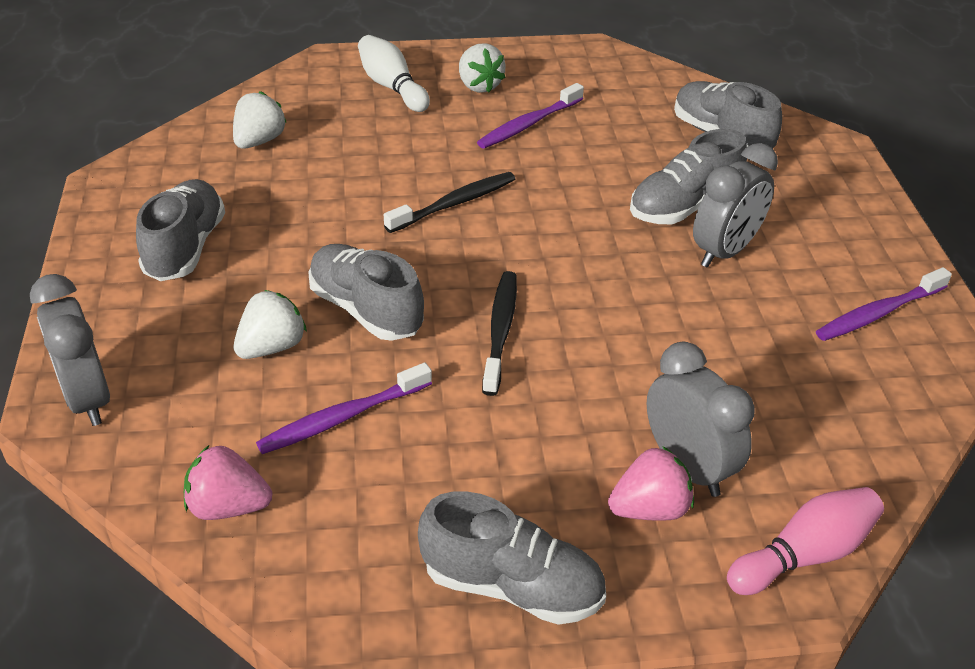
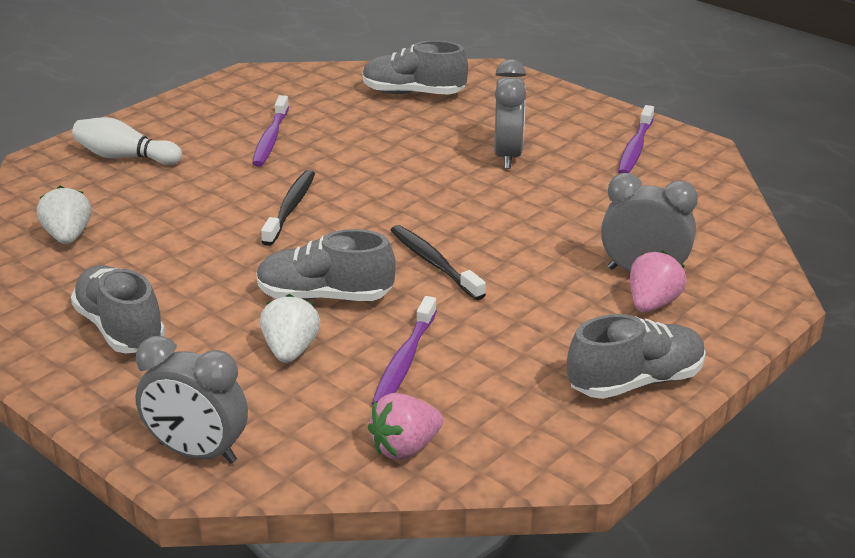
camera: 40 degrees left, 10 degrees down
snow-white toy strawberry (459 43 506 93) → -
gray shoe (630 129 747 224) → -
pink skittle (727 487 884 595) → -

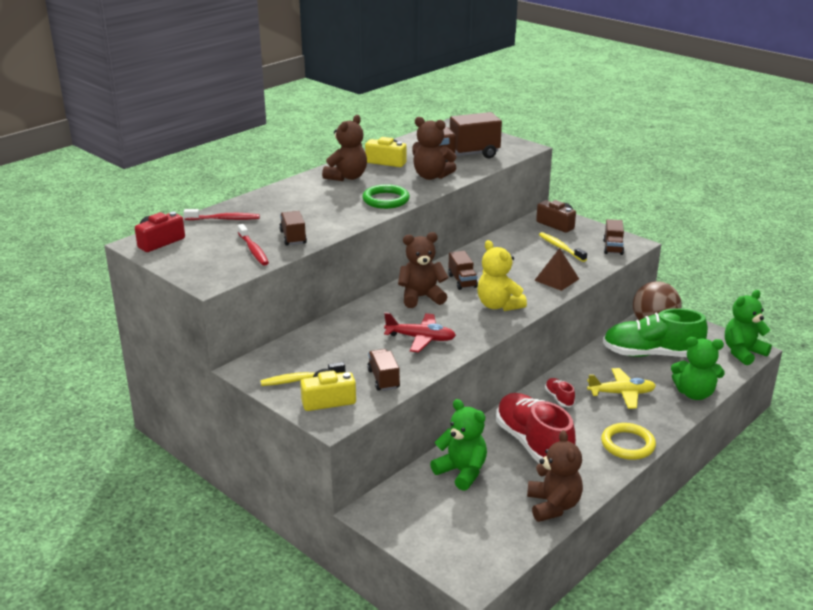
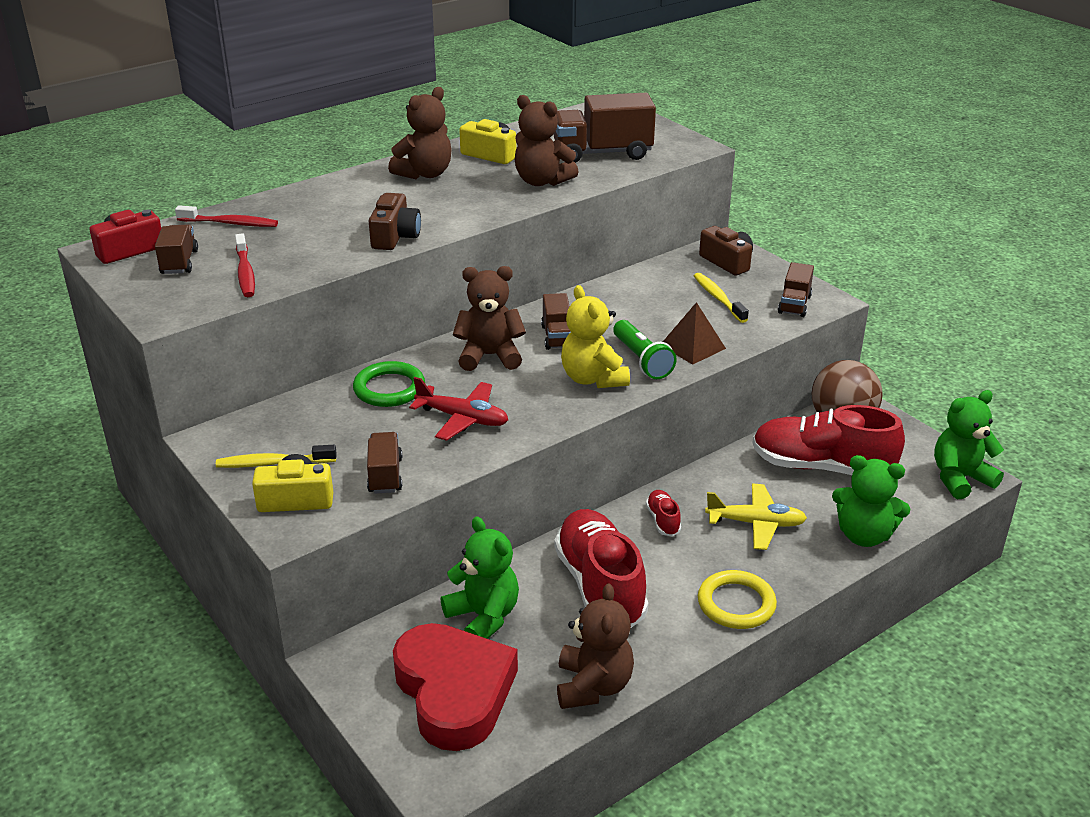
camera: 10 degrees right, 5 degrees up
dark brown toy truck (279 211 307 246) → dark brown toy truck (155 224 198 274), shifted
emerald ring (362 184 410 209) → emerald ring (353 361 425 407), shifted
- → dark brown compact camera (369 193 421 250)
- → crimson heart shape (393 623 518 751)
- → emerald pocket torch (613 320 677 379)
emerald shoe (603 308 708 357) → crimson shoe (752 405 905 475)

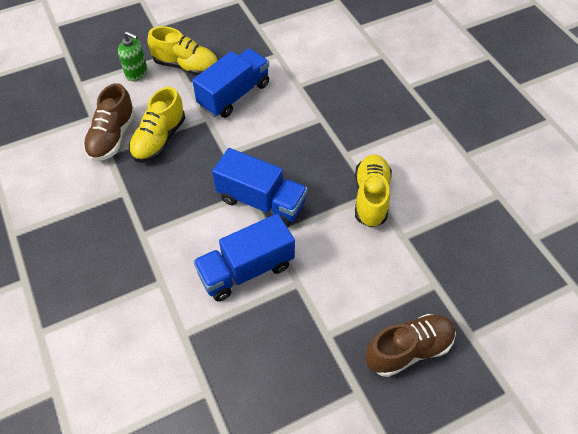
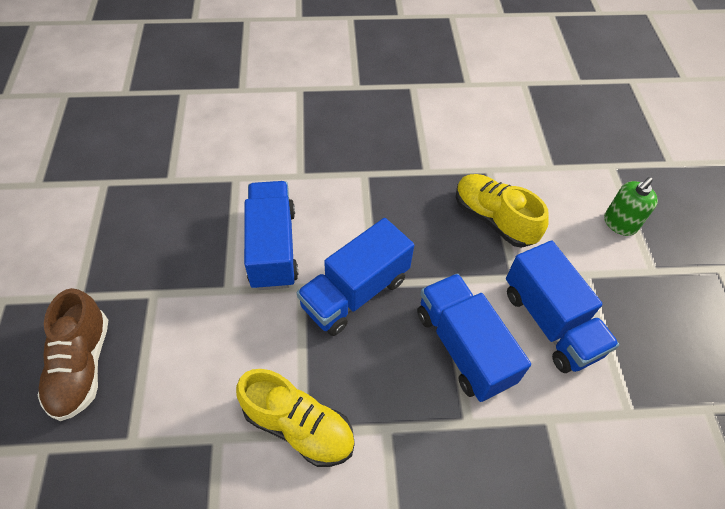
camera: 110 degrees right, 0 degrees up
- → royal blue toy truck (417 273 531 402)
dark brown shoe (83 83 135 161) → -
golden shoe (147 26 218 76) → -

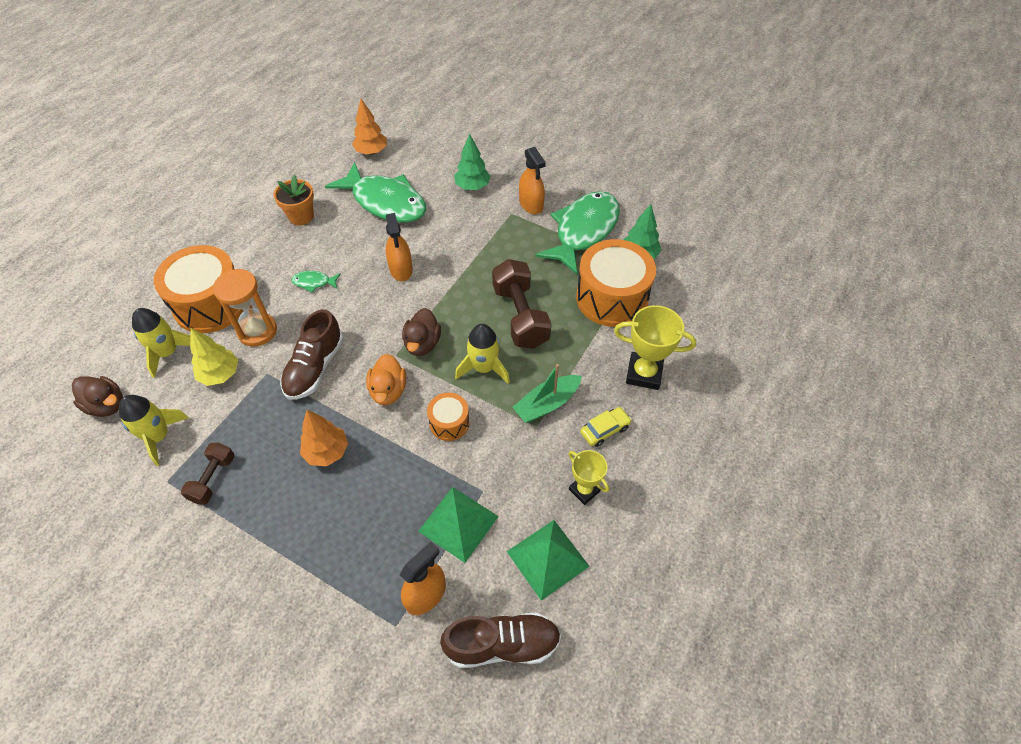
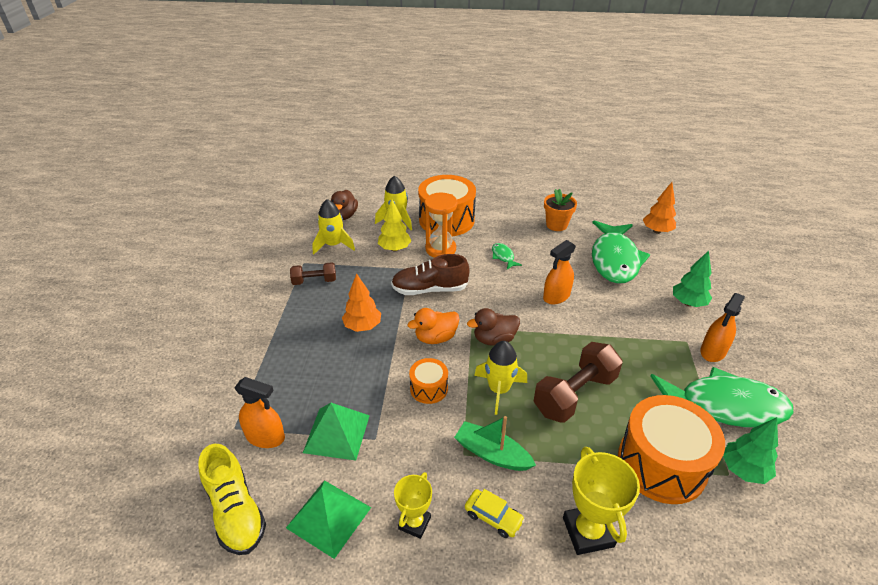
camera: 65 degrees right, 15 degrees down
dark brown shoe (440 612 561 668) → golden shoe (198 444 266 555)

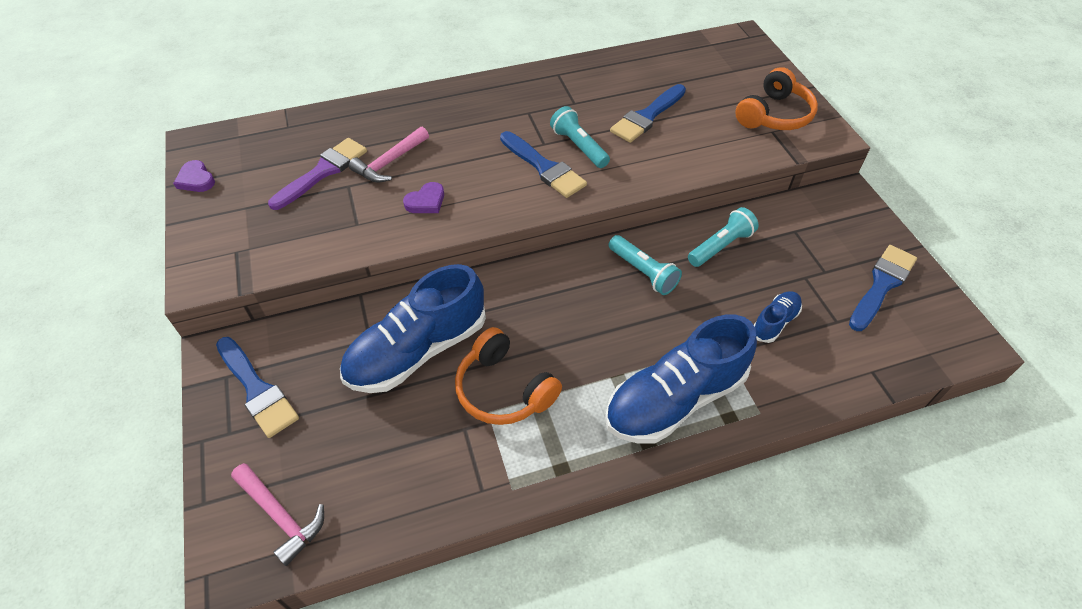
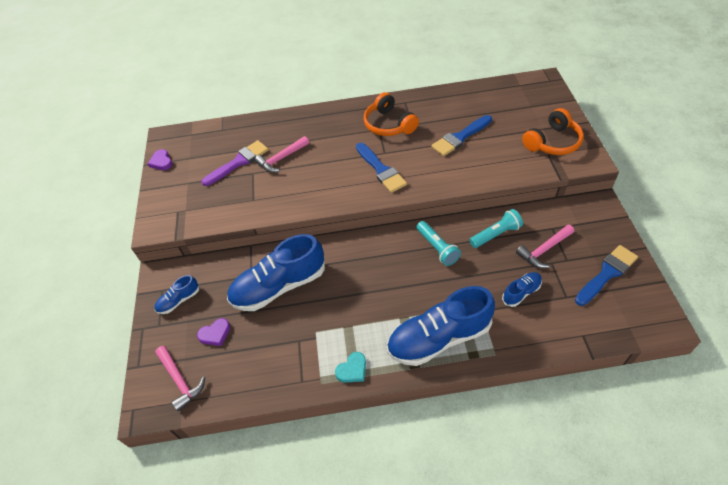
camera: 15 degrees right, 0 degrees up
royal blue paint brush (216 337 299 438) → royal blue shoe (154 275 199 314)
royal purple heart shape (403 182 444 213) → royal purple heart shape (197 318 230 346), shifted
- → teal heart shape (335 352 366 383)
orange over-ear headphones (455 327 562 425) → orange over-ear headphones (364 92 419 136), shifted
- → pink claw hammer (516 225 574 268)
teal pocket torch (550 106 610 168) → -

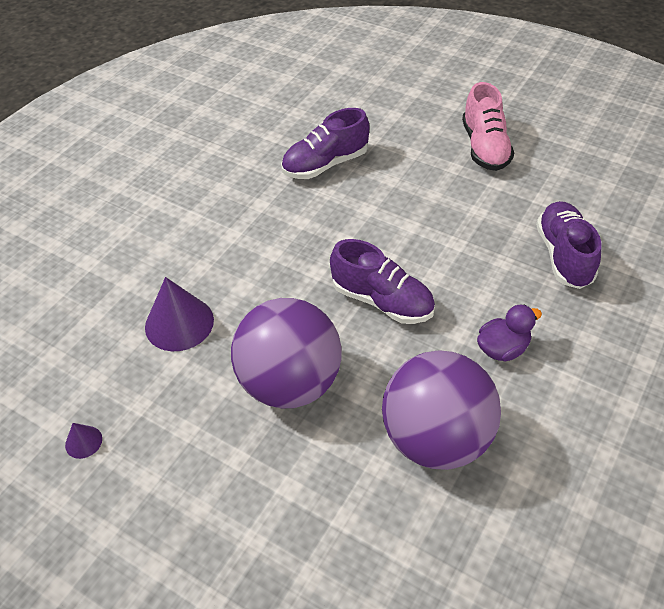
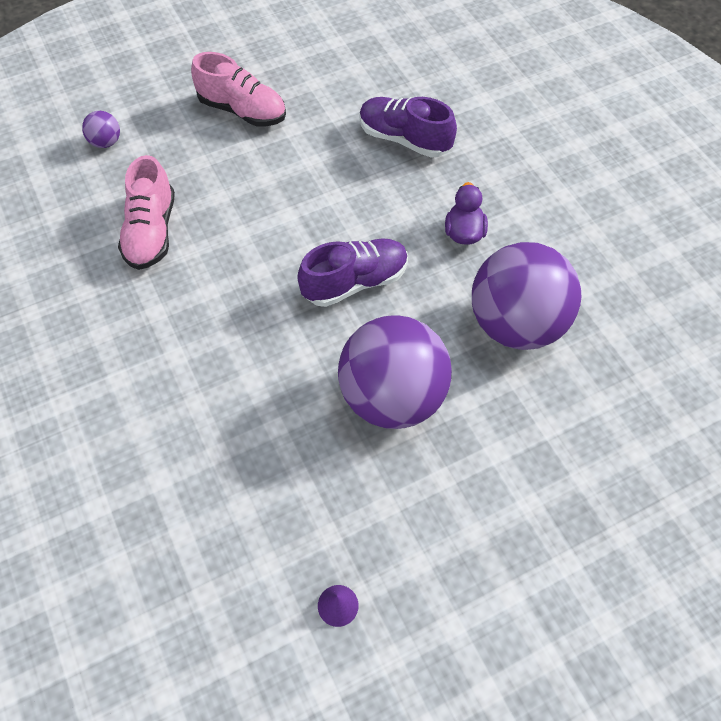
camera: 60 degrees left, 10 degrees up
- → royal purple sphere (82 111 120 148)
royal purple shoe (281 108 370 179) → pink shoe (118 155 175 270)
royal purple cone shape (145 277 214 351) → -

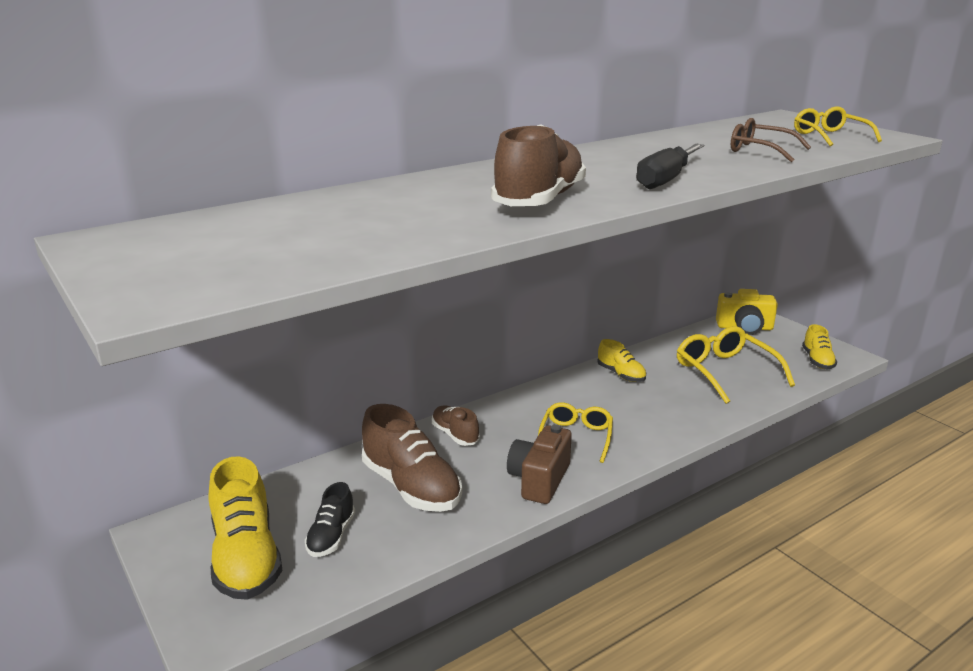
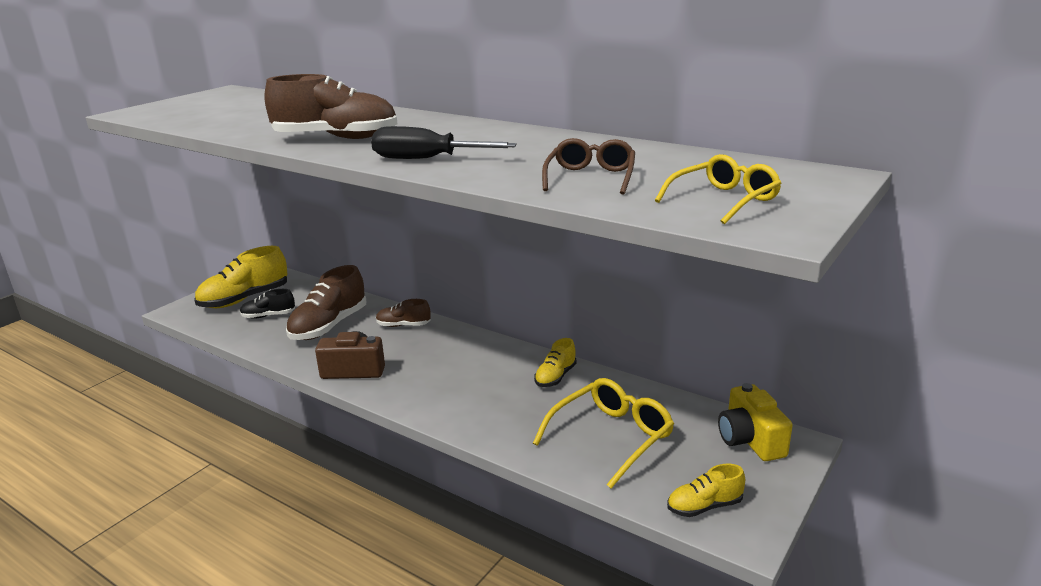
camera: 70 degrees right, 0 degrees up
dark brown shoe (432 406 480 446) → dark brown shoe (376 299 431 327), 120 degrees counterclockwise
golden spectacles (538 402 613 463) → -

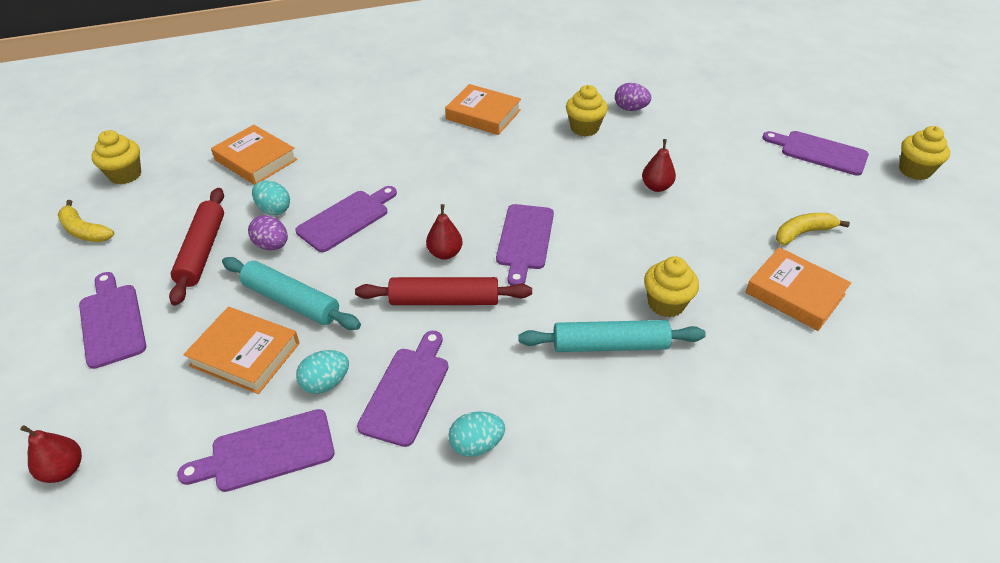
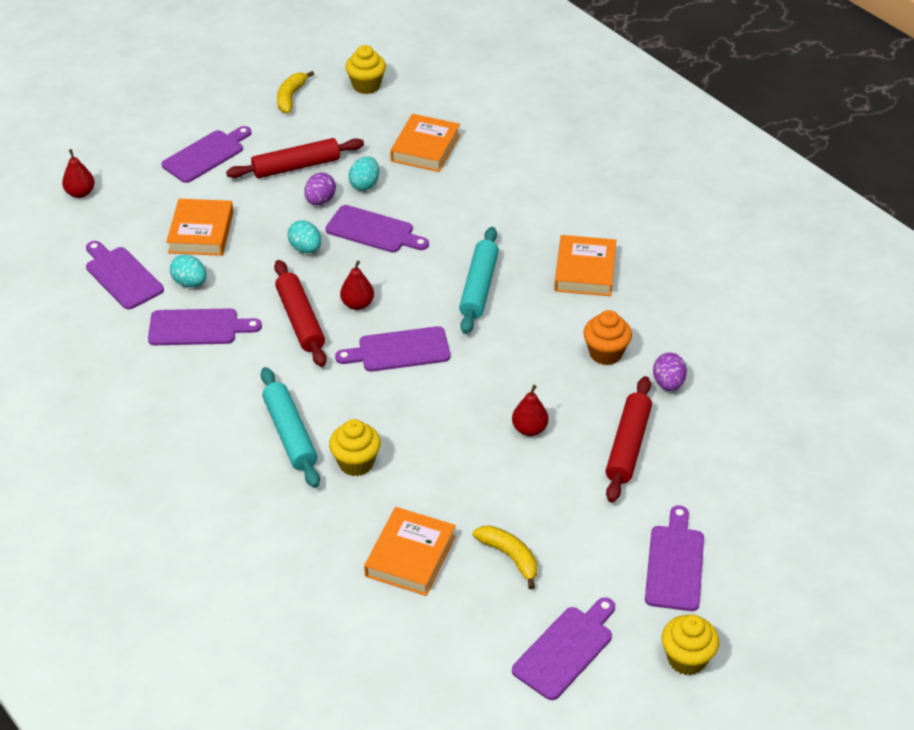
camera: 70 degrees right, 0 degrees up
teal toy egg (448 411 505 457) → teal toy egg (287 220 321 253), shifted
teal dough roller (222 257 361 330) → teal dough roller (459 227 499 334), shifted
- → royal purple bread board (512 597 615 700)
golden cupcake (566 85 608 136) → orange cupcake (584 310 632 365)
- → crimson dough roller (606 376 652 503)

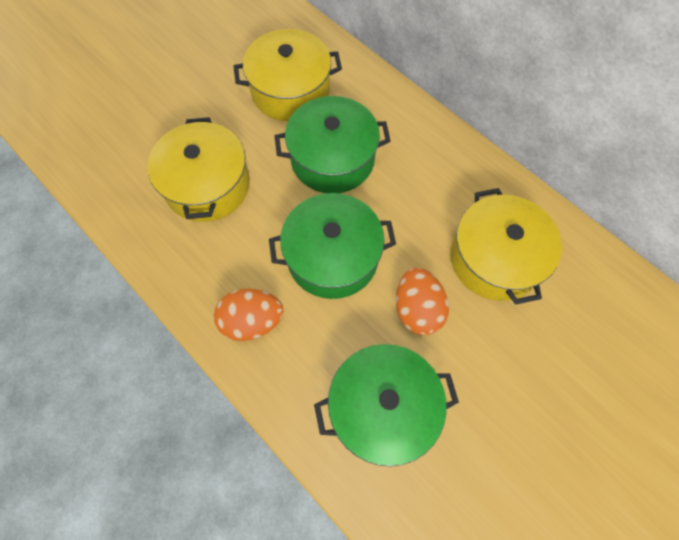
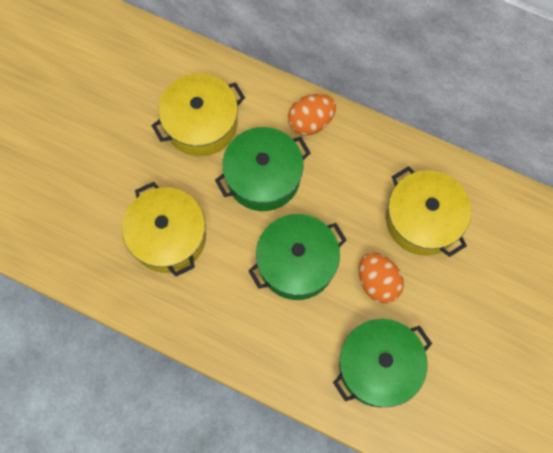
camera: 20 degrees left, 5 degrees up
orange toy egg (214 289 283 341) → orange toy egg (288 94 336 135), shifted

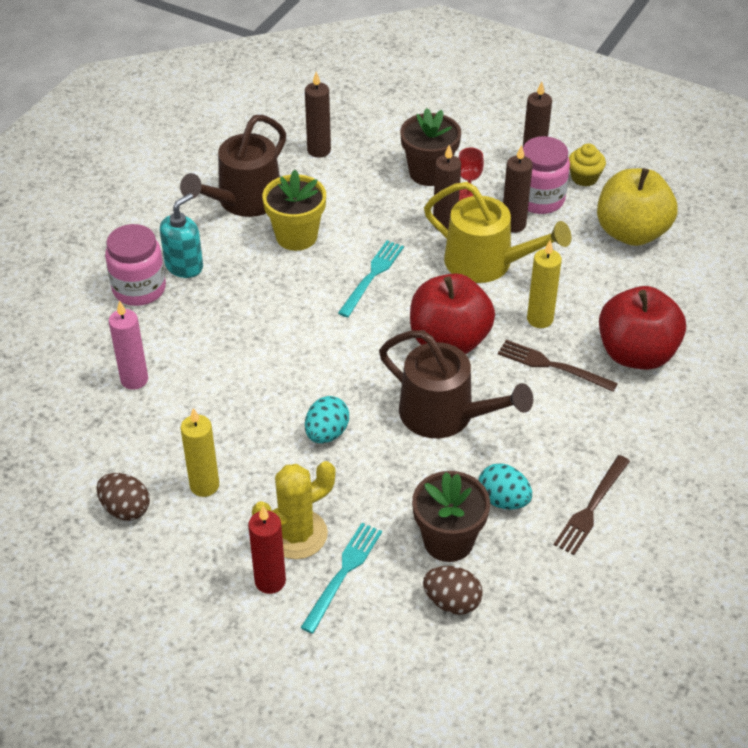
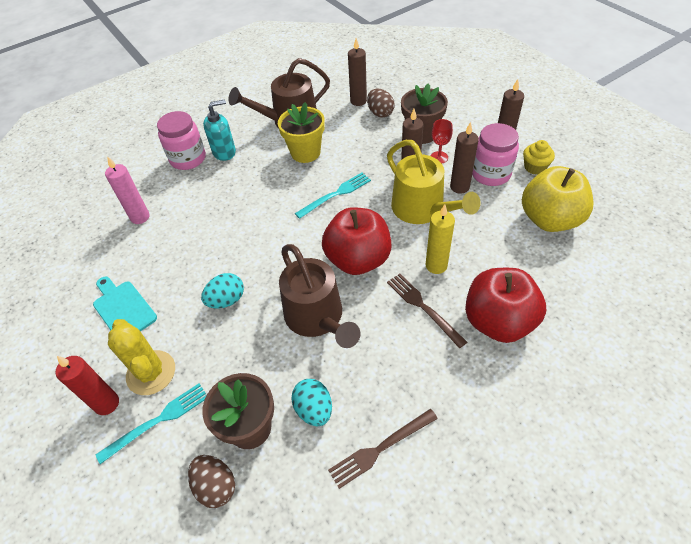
camera: 30 degrees right, 5 degrees up
golden wax candle (181 408 219 497) → teal bread board (93 276 157 331)
golden cactus (252 461 335 559) → golden cactus (108 319 175 395), 60 degrees clockwise
dark brown toy egg (97 473 150 521) → dark brown toy egg (367 89 395 118), shifted

